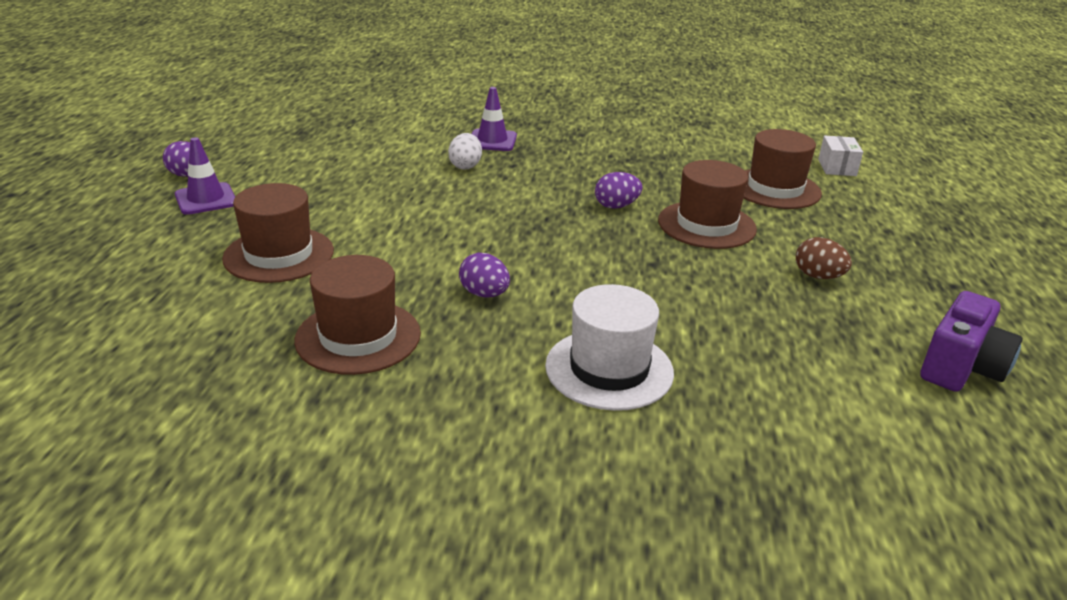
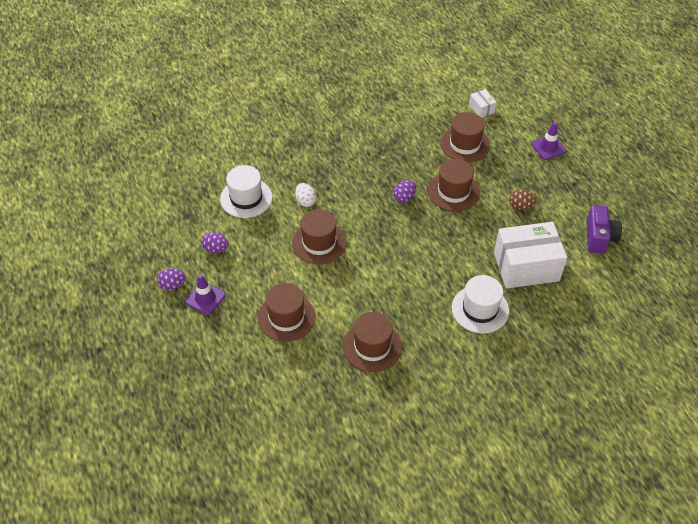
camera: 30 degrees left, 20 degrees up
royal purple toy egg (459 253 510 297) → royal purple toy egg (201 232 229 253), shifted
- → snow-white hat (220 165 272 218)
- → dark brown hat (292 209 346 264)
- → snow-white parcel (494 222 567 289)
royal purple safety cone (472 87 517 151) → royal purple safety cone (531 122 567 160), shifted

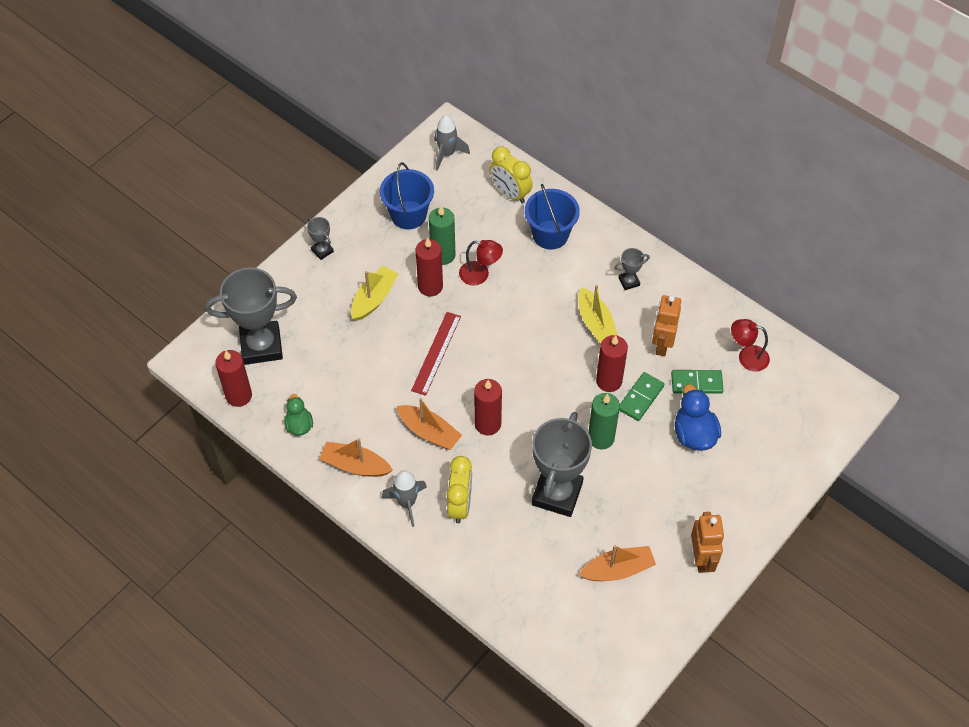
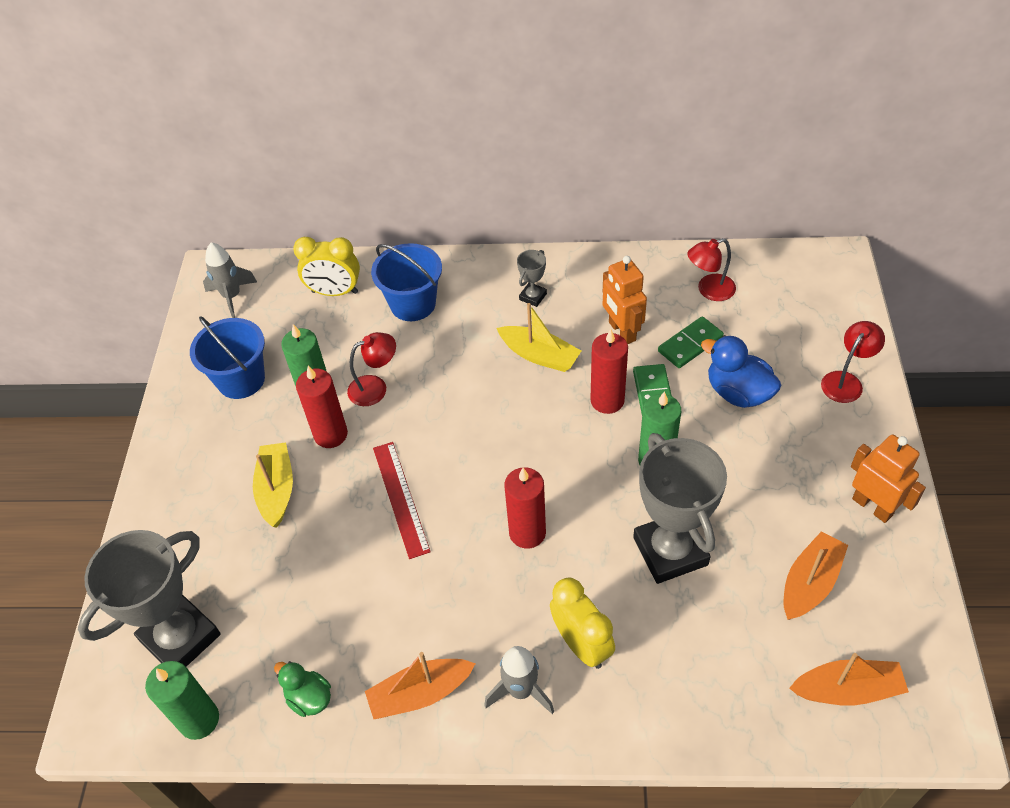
camera: 35 degrees left, 5 degrees down
crimson wax candle (215 350 252 407) → emerald wax candle (145 661 219 740)
orange toy boat (397 398 462 450) → orange toy boat (790 653 909 706), shifted
- → crimson reading lamp (821 321 885 403)
gray award cup (307 217 334 260) → -

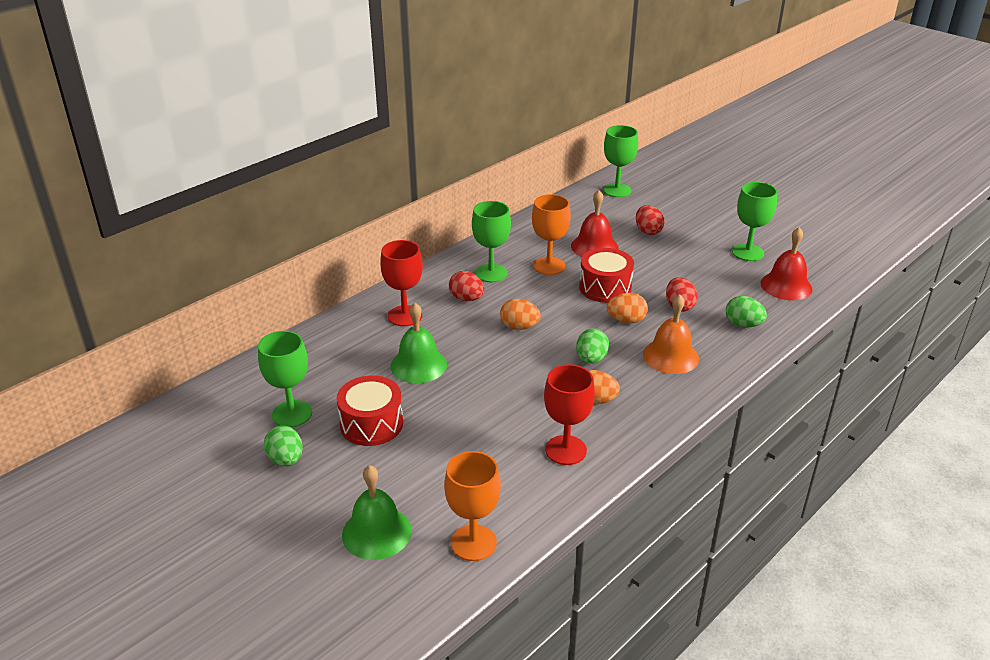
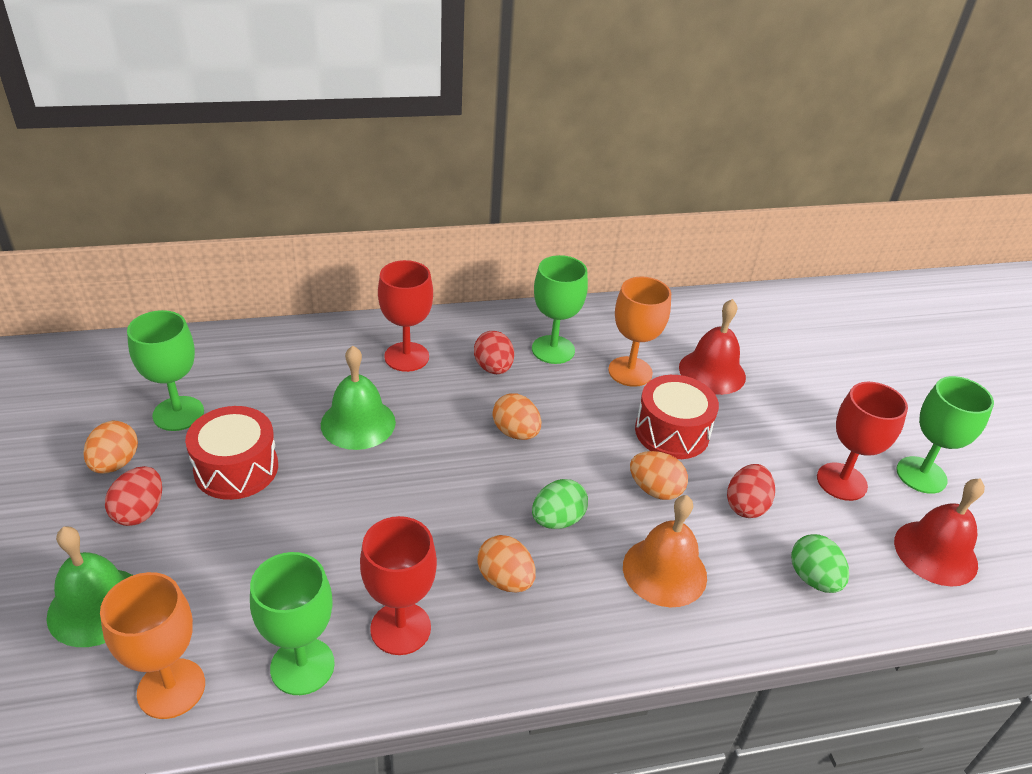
camera: 30 degrees right, 5 degrees up
emerald toy egg (264 425 303 466) → orange toy egg (83 421 138 474)
crimson toy egg (636 205 665 235) → crimson toy egg (105 466 162 526), shifted
emerald chalice (603 125 638 197) → emerald chalice (250 552 335 695), shifted
- → crimson chalice (817 382 908 501)

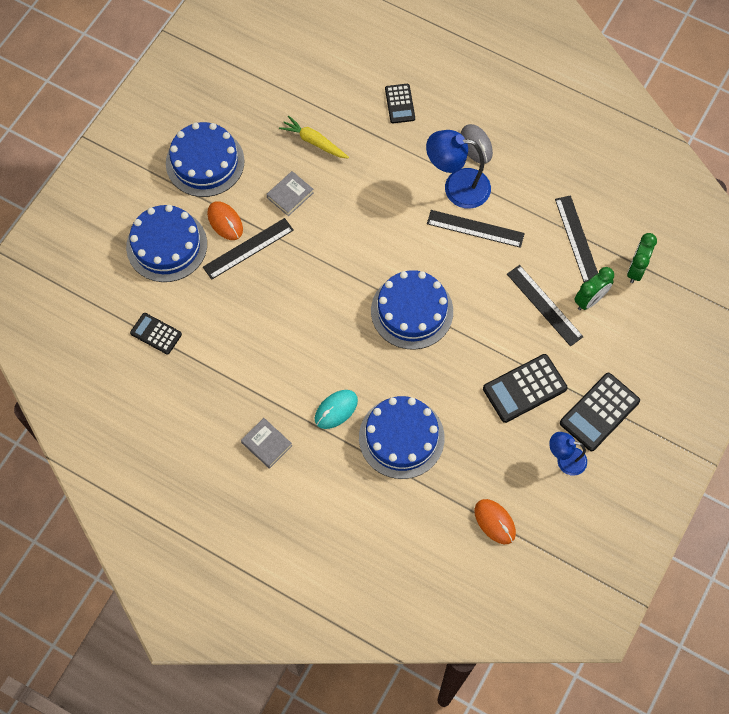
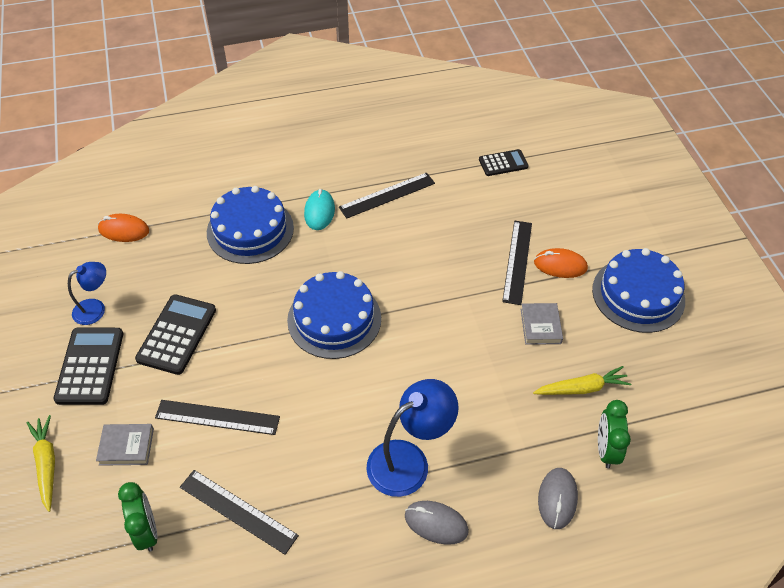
camera: 135 degrees right, 15 degrees down
- → golden carrot (26 415 55 512)
gray hardback (241 418 292 469) → gray hardback (96 424 154 466), shifted
black straightedge (427 210 525 248) → black straightedge (339 173 435 219), shifted
black calculator (385 84 415 123) → gray mouse (538 468 578 529)
emerald alarm clock (574 267 614 310) → emerald alarm clock (598 400 631 469), shifted
royal blue layer cake (126 205 207 282) → -

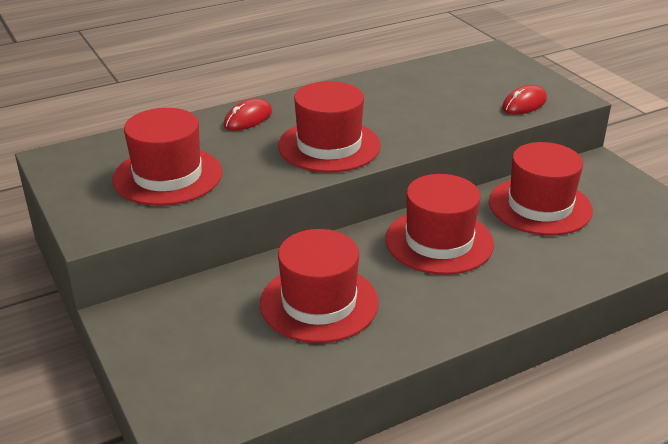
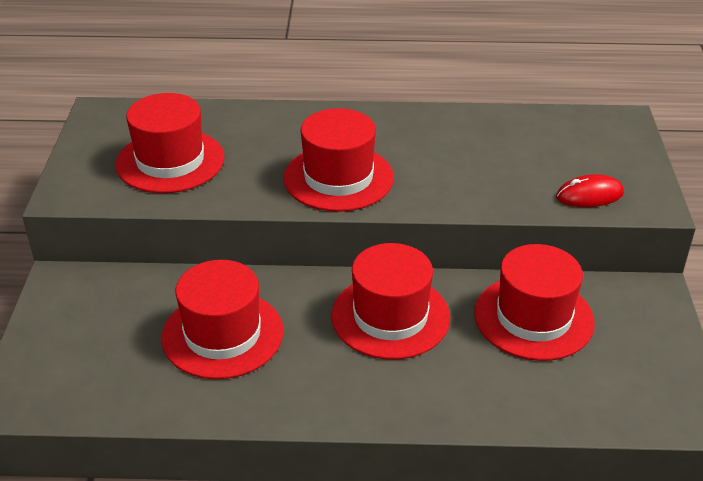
camera: 30 degrees right, 5 degrees up
crimson mouse (223 99 272 131) → -

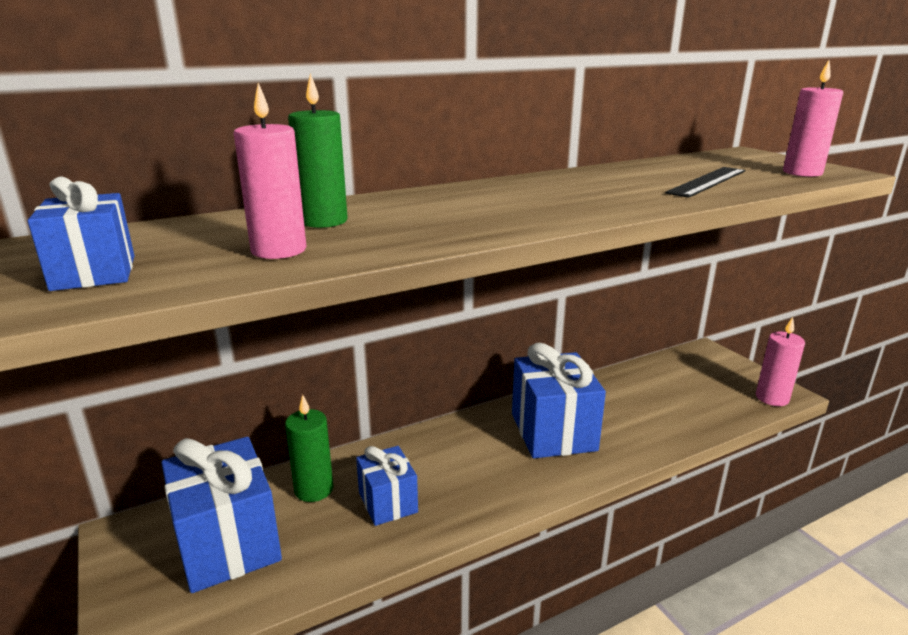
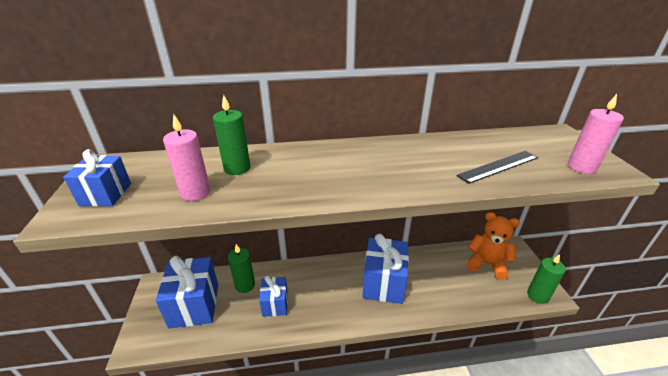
camera: 20 degrees right, 10 degrees up
- → orange teddy (467 212 520 280)
pink wax candle (756 317 805 406) → emerald wax candle (527 254 566 304)

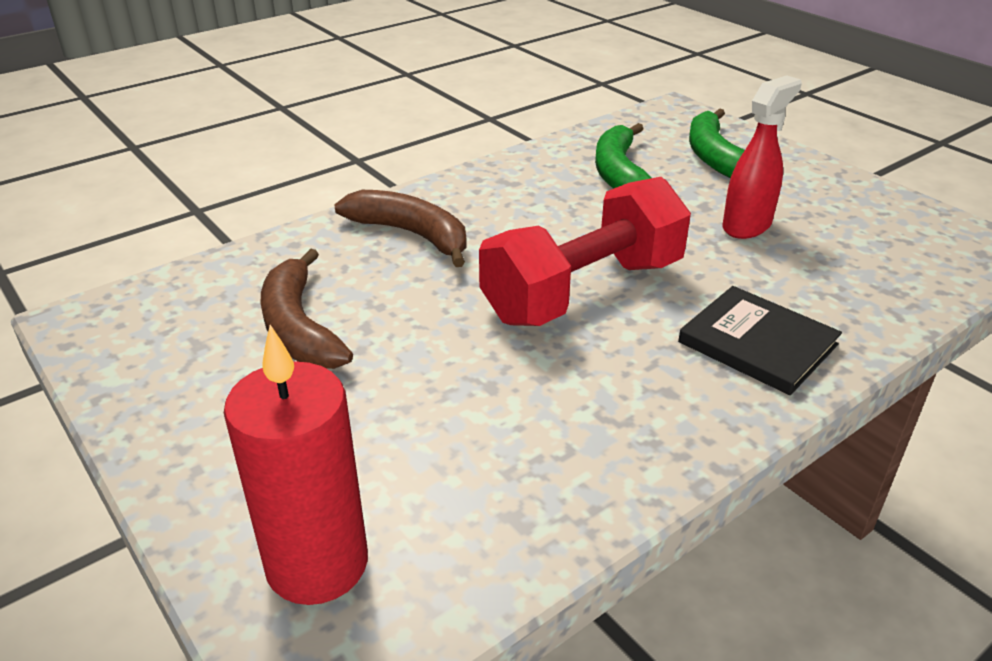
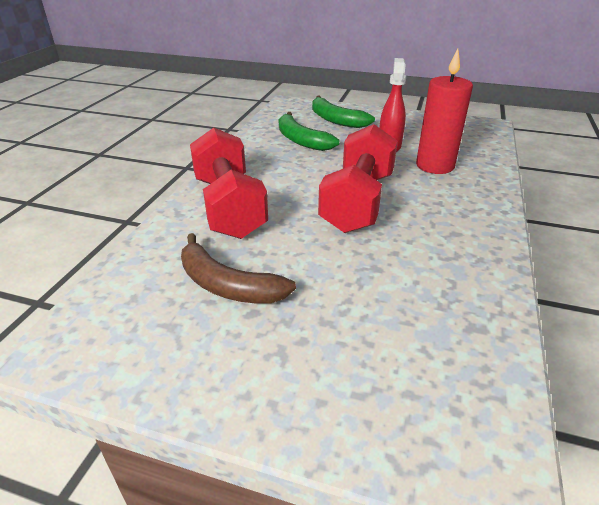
camera: 35 degrees left, 0 degrees up
dark brown toy banana (334 190 467 267) → crimson dumbbell (190 128 268 239)
crimson wax candle (224 325 368 605) → crimson wax candle (416 49 473 174), shifted
black hardback (678 286 842 395) → -

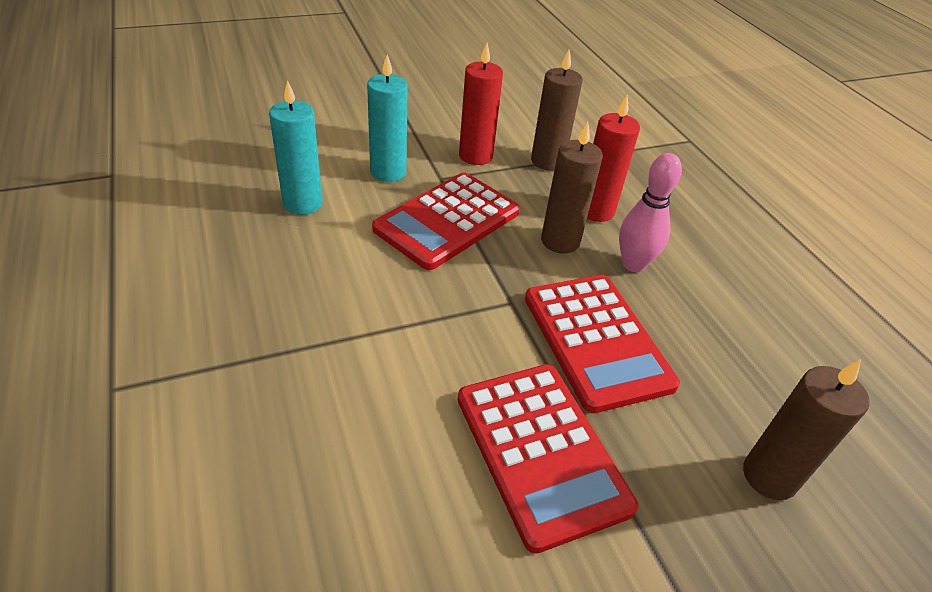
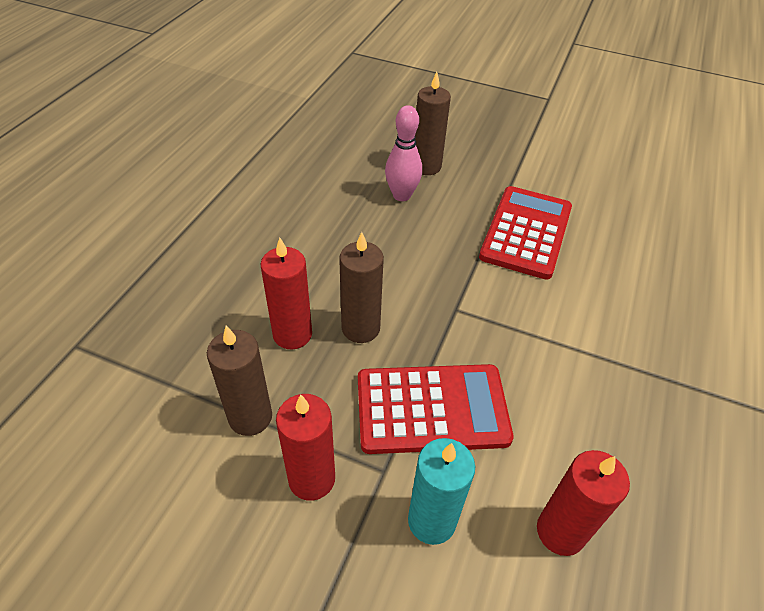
camera: 135 degrees left, 5 degrees up
pink skittle (619 153 682 272) → pink skittle (385 105 422 201), shifted
teal wax candle (269 80 323 215) → crimson wax candle (537 450 630 556)
crimson calculator (525 275 680 413) → -

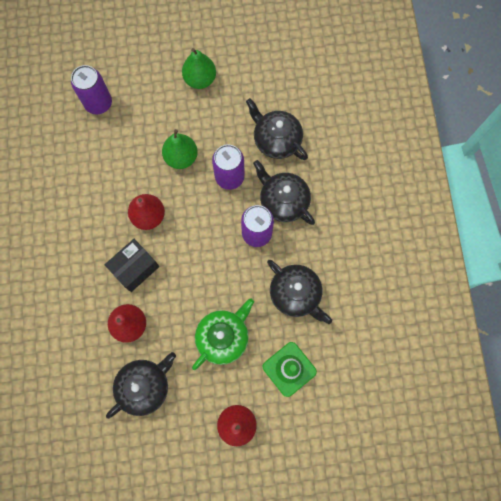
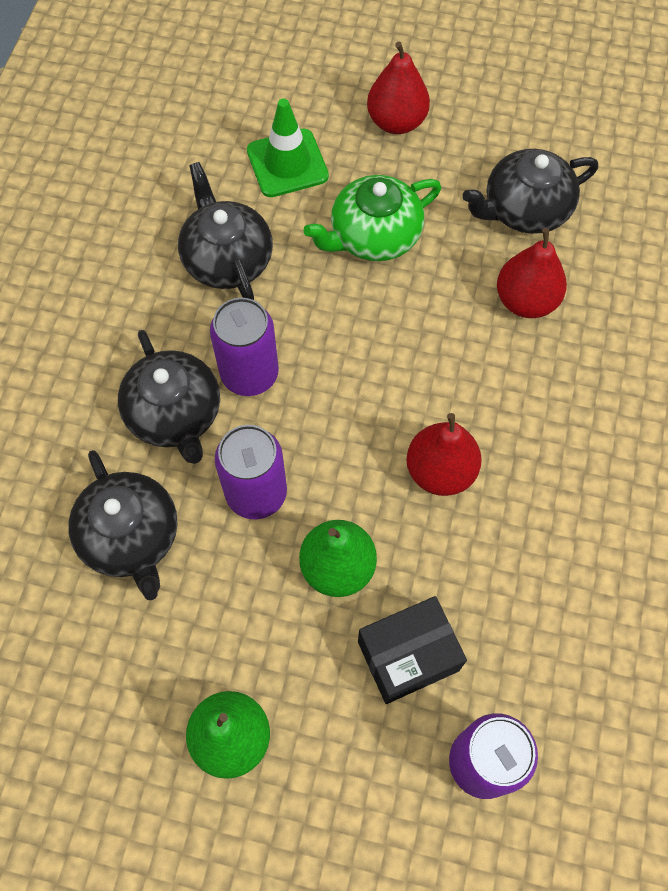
camera: 160 degrees left, 10 degrees down
black parcel (105 239 160 292) → black parcel (358 596 467 704), shifted

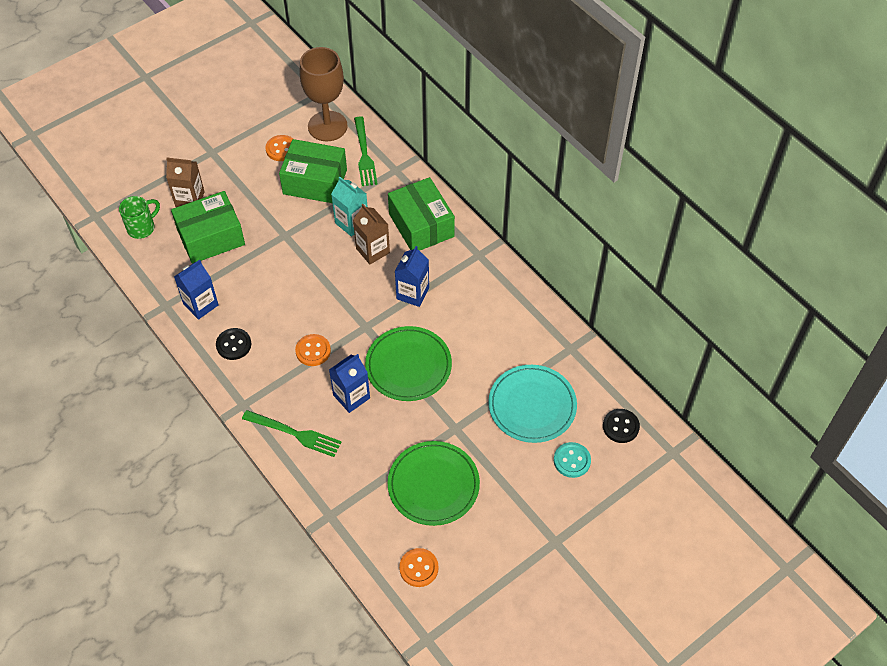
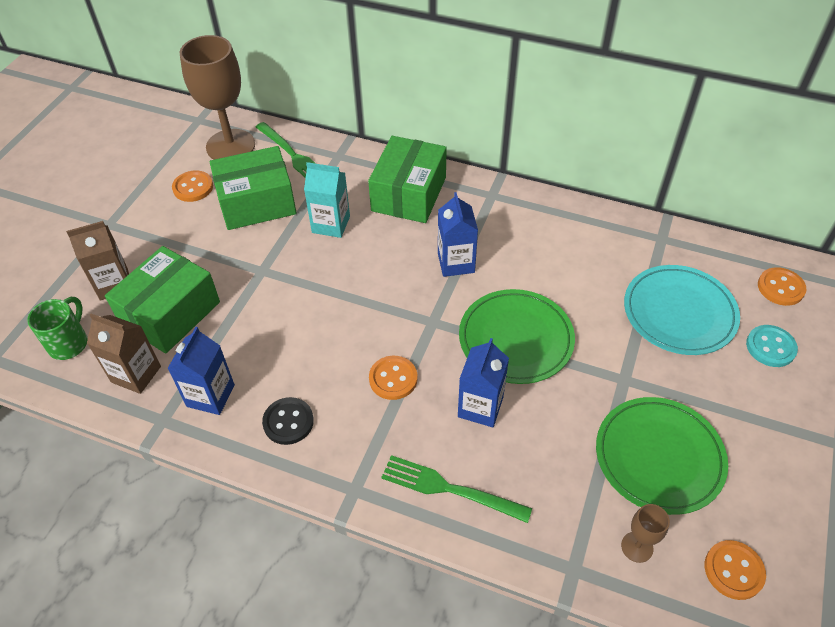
camera: 30 degrees left, 5 degrees down
dark brown juice carton (353 204 390 264) → dark brown juice carton (87 314 161 394), shifted
emerald parcel (388 177 455 251) → emerald parcel (368 136 447 223), 75 degrees clockwise
emerald table fork (242 410 342 457) → emerald table fork (381 455 532 523), 150 degrees counterclockwise
- → dark brown chalice (621 504 670 563)
black button (603 409 640 443) → orange button (758 267 807 306)

